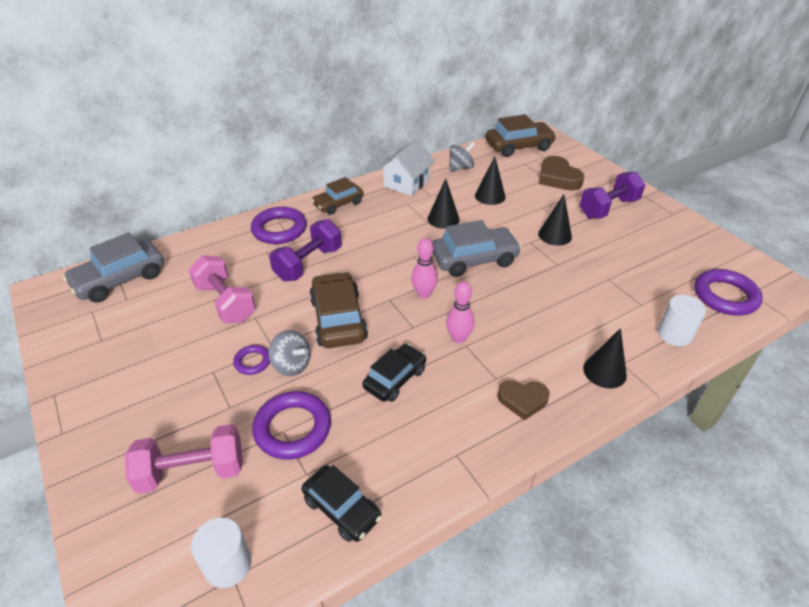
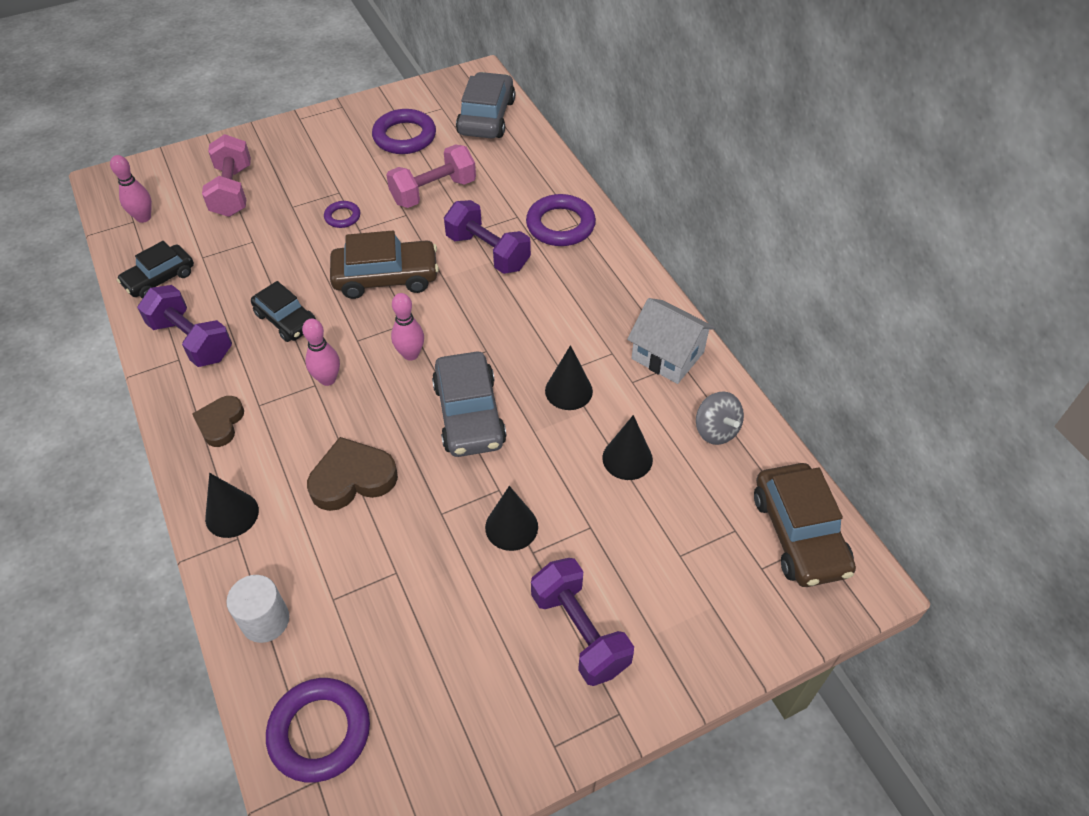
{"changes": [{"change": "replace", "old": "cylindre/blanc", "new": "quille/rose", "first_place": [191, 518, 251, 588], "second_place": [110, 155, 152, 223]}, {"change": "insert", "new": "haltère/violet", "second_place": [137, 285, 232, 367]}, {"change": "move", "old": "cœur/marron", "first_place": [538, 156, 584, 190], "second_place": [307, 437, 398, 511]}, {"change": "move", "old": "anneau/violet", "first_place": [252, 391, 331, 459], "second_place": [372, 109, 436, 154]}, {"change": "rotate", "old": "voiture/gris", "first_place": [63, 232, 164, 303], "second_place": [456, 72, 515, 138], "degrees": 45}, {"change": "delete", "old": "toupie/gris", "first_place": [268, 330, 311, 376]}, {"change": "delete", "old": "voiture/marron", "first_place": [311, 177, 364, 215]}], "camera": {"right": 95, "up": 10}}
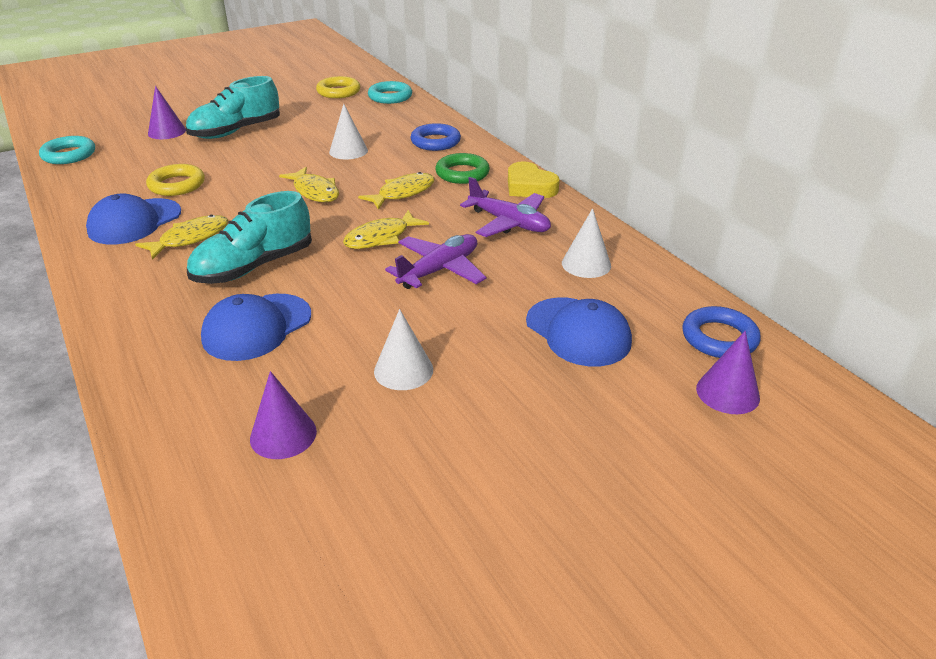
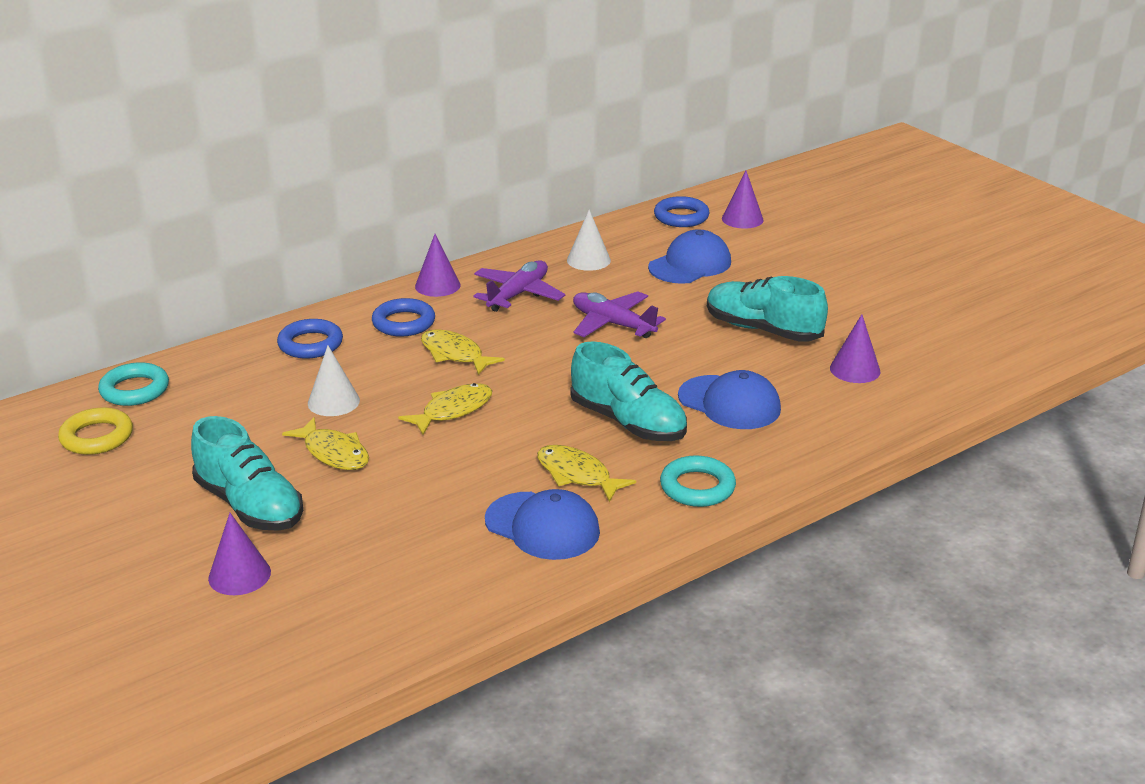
{"changes": [{"change": "move", "old": "poisson/jaune", "first_place": [343, 210, 429, 249], "second_place": [282, 417, 369, 470]}, {"change": "recolor", "old": "anneau/vert", "new": "anneau/bleu", "first_place": [435, 153, 490, 184], "second_place": [372, 298, 435, 337]}, {"change": "replace", "old": "cœur/jaune", "new": "cône/violet", "first_place": [508, 161, 560, 198], "second_place": [415, 234, 460, 297]}, {"change": "move", "old": "anneau/turquoise", "first_place": [39, 136, 95, 164], "second_place": [660, 455, 736, 507]}, {"change": "replace", "old": "cône/blanc", "new": "chaussure/turquoise", "first_place": [374, 309, 433, 390], "second_place": [707, 276, 828, 342]}, {"change": "delete", "old": "anneau/jaune", "first_place": [146, 164, 205, 196]}], "camera": {"right": -95, "up": -5}}
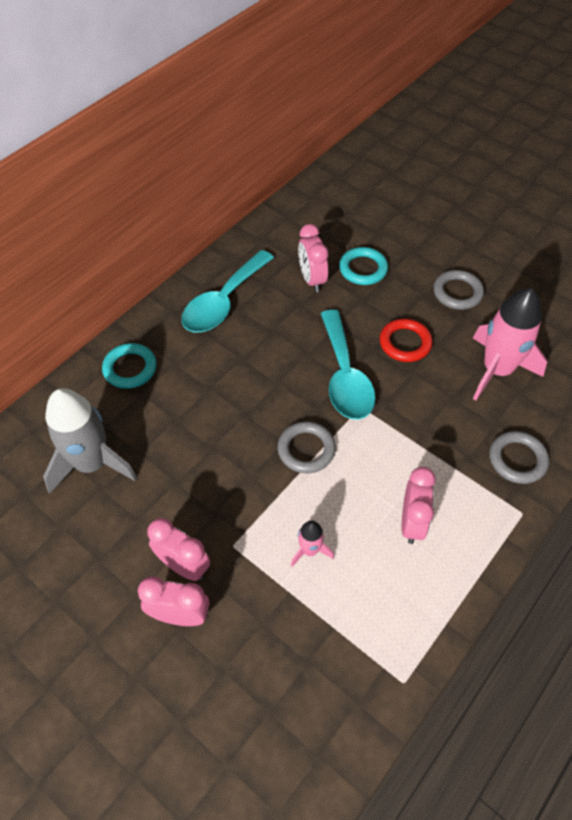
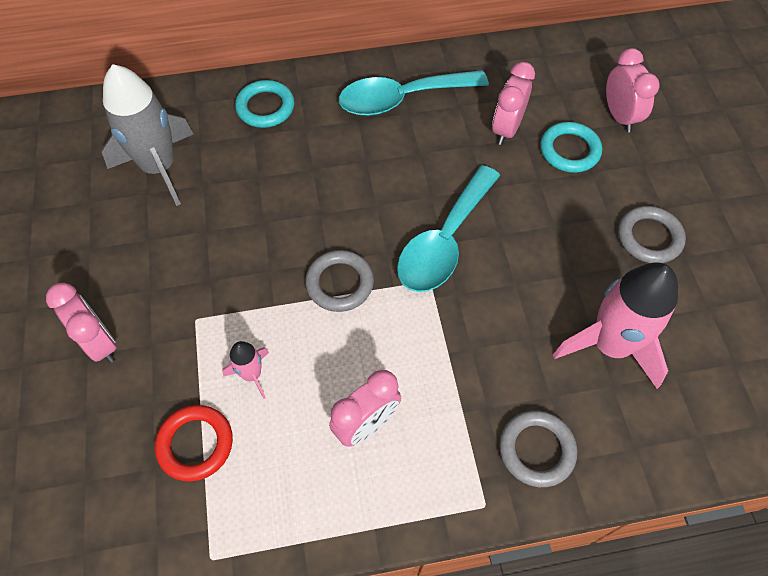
{"changes": [{"change": "move", "old": "anneau/rouge", "first_place": [380, 319, 433, 362], "second_place": [155, 405, 233, 481]}, {"change": "move", "old": "réveil/rose", "first_place": [147, 518, 210, 581], "second_place": [606, 48, 659, 132]}], "camera": {"right": 40, "up": 5}}
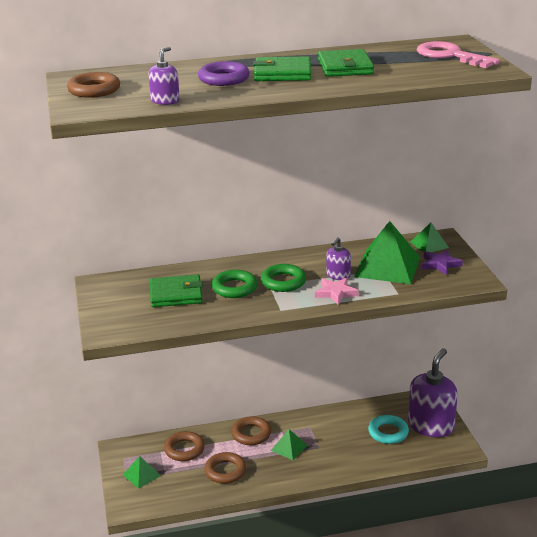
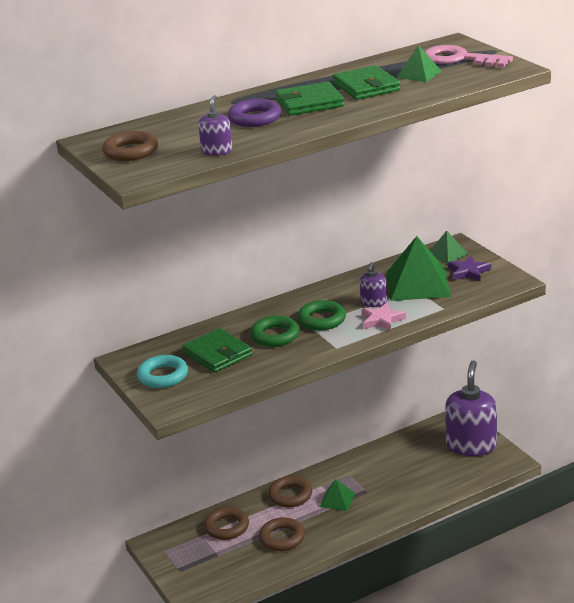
{"changes": [{"change": "move", "old": "anneau/turquoise", "first_place": [368, 415, 409, 444], "second_place": [137, 355, 188, 388]}, {"change": "rotate", "old": "portefeuille/vert", "first_place": [150, 275, 203, 307], "second_place": [183, 328, 253, 373], "degrees": 75}, {"change": "move", "old": "pyramide/vert", "first_place": [123, 456, 161, 489], "second_place": [397, 45, 441, 82]}], "camera": {"right": -15, "up": 0}}
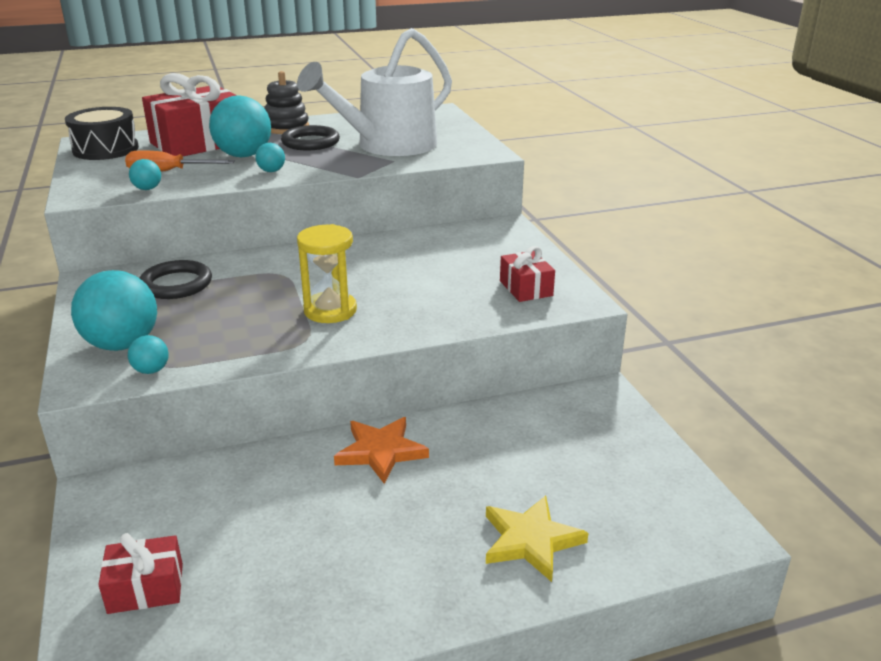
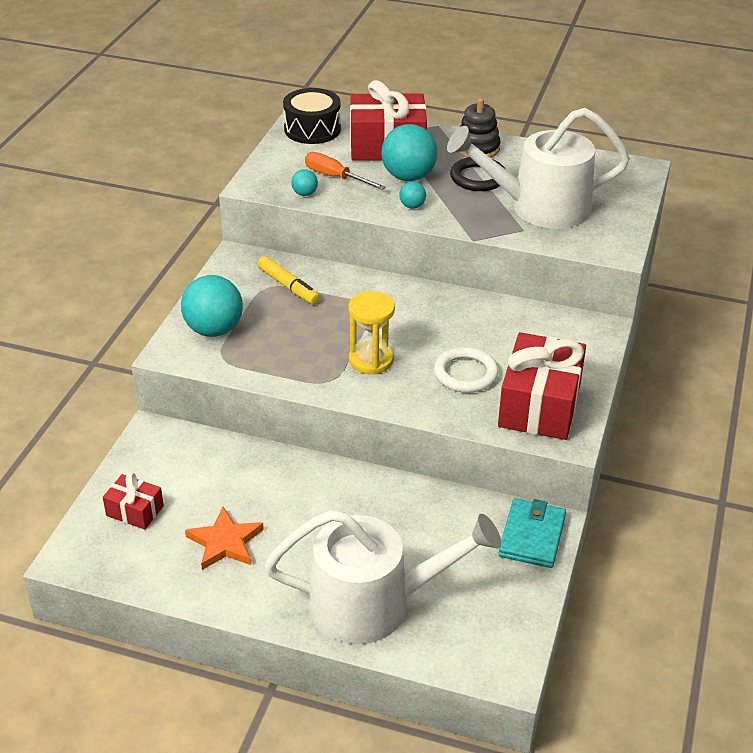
{"changes": [{"change": "move", "old": "étoile/orange", "first_place": [334, 417, 429, 484], "second_place": [185, 507, 264, 570]}, {"change": "replace", "old": "anneau/noir", "new": "feutre/jaune", "first_place": [140, 260, 212, 299], "second_place": [257, 256, 320, 304]}, {"change": "replace", "old": "étoile/jaune", "new": "arrosoir/blanc", "first_place": [486, 496, 588, 582], "second_place": [265, 510, 501, 644]}, {"change": "insert", "new": "anneau/blanc", "second_place": [434, 347, 498, 393]}, {"change": "resize", "old": "cadeau/rouge", "first_place": [500, 246, 555, 302], "second_place": [498, 332, 586, 440], "factor": 1.98}, {"change": "insert", "new": "portefeuille/turquoise", "second_place": [498, 498, 566, 568]}, {"change": "delete", "old": "balle/turquoise", "first_place": [128, 335, 169, 374]}], "camera": {"right": 35, "up": 10}}
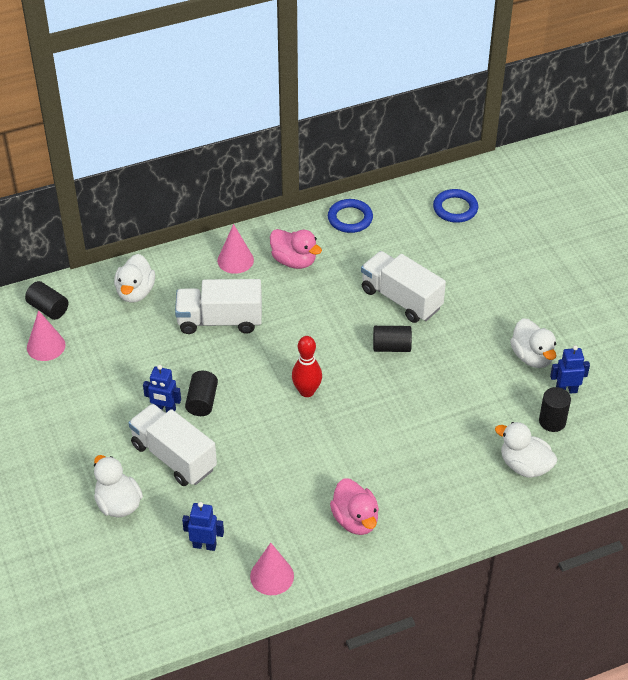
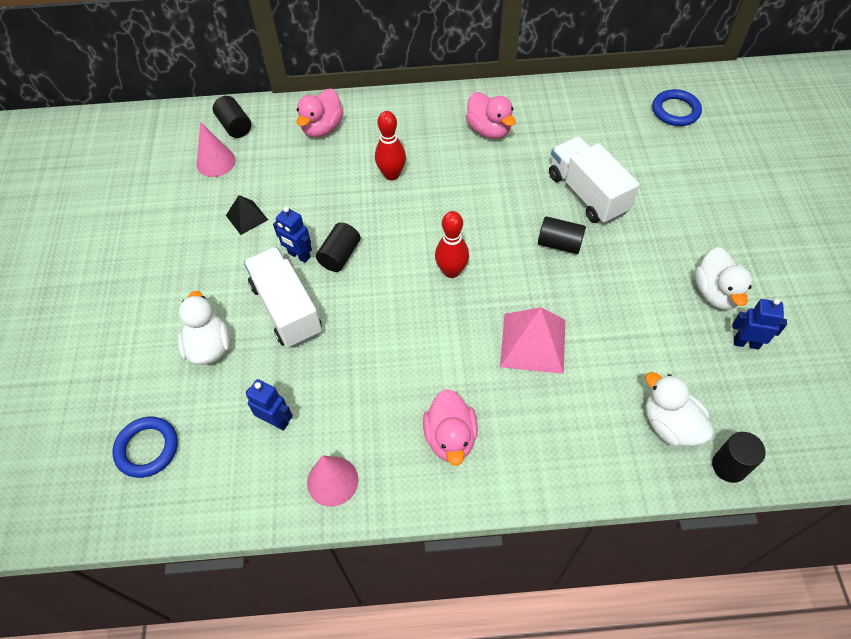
{"changes": [{"change": "move", "old": "anneau/bleu", "first_place": [328, 199, 373, 233], "second_place": [112, 417, 178, 478]}, {"change": "insert", "new": "pyramide/noir", "second_place": [226, 195, 268, 235]}, {"change": "recolor", "old": "canard/blanc", "new": "canard/rose", "first_place": [114, 254, 155, 303], "second_place": [297, 88, 344, 137]}, {"change": "replace", "old": "camion/blanc", "new": "quille/rouge", "first_place": [175, 279, 262, 334], "second_place": [375, 111, 406, 180]}, {"change": "insert", "new": "pyramide/rose", "second_place": [500, 307, 565, 374]}, {"change": "move", "old": "cylindre/noir", "first_place": [539, 387, 571, 432], "second_place": [712, 432, 766, 483]}, {"change": "delete", "old": "cône/rose", "first_place": [217, 224, 254, 274]}], "camera": {"right": 20, "up": 10}}
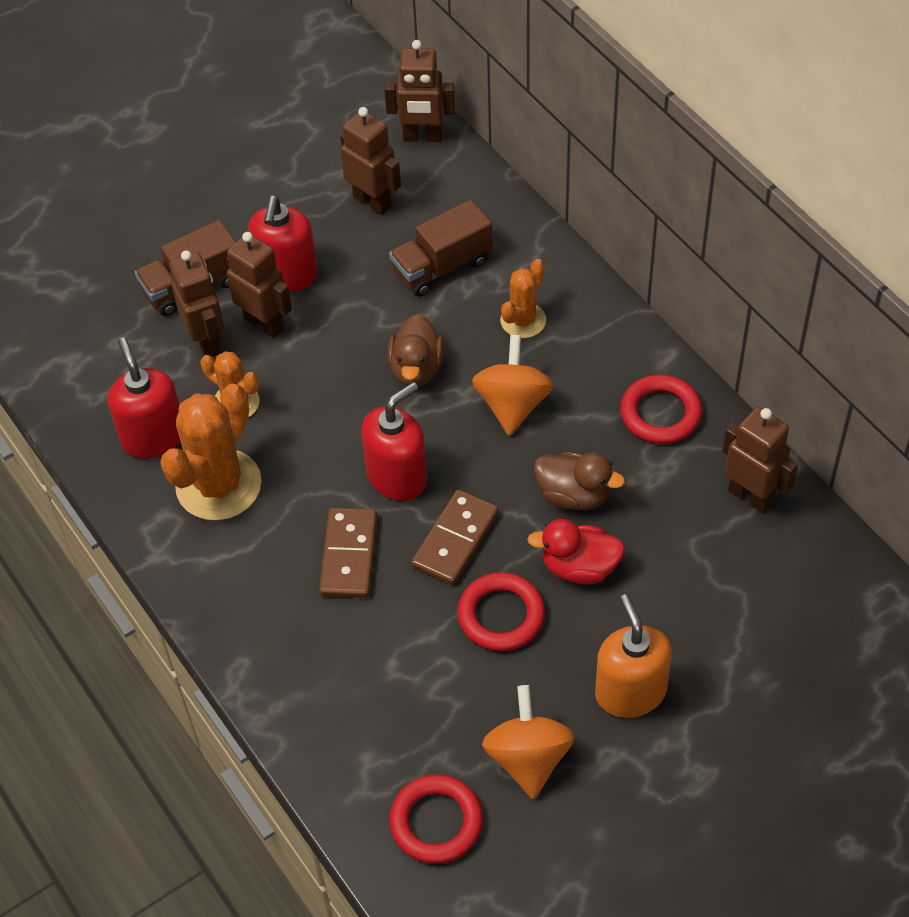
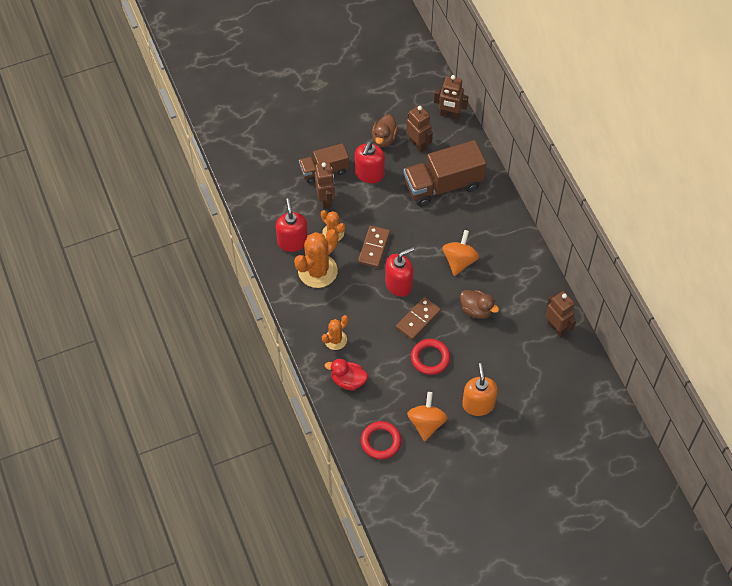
{"changes": [{"change": "move", "old": "cactus/orange", "first_place": [500, 259, 546, 338], "second_place": [322, 315, 349, 350]}, {"change": "move", "old": "canard/rouge", "first_place": [527, 519, 625, 584], "second_place": [325, 359, 368, 391]}, {"change": "move", "old": "domino/marron", "first_place": [319, 508, 377, 598], "second_place": [358, 225, 390, 268]}, {"change": "move", "old": "canard/marron", "first_place": [387, 314, 445, 386], "second_place": [372, 114, 399, 147]}, {"change": "resize", "old": "camion/marron", "first_place": [389, 200, 493, 297], "second_place": [404, 140, 487, 206], "factor": 1.61}, {"change": "delete", "old": "robot/marron", "first_place": [226, 232, 292, 338]}, {"change": "delete", "old": "anneau/rouge", "first_place": [620, 374, 702, 444]}], "camera": {"right": 10, "up": 5}}
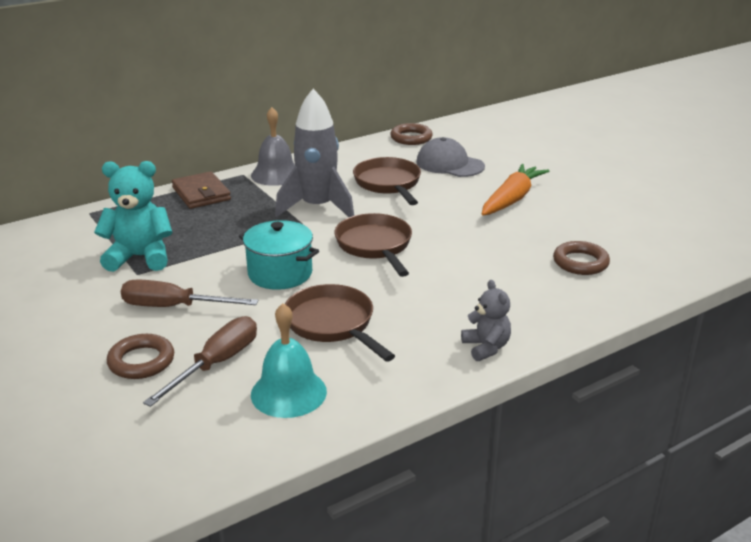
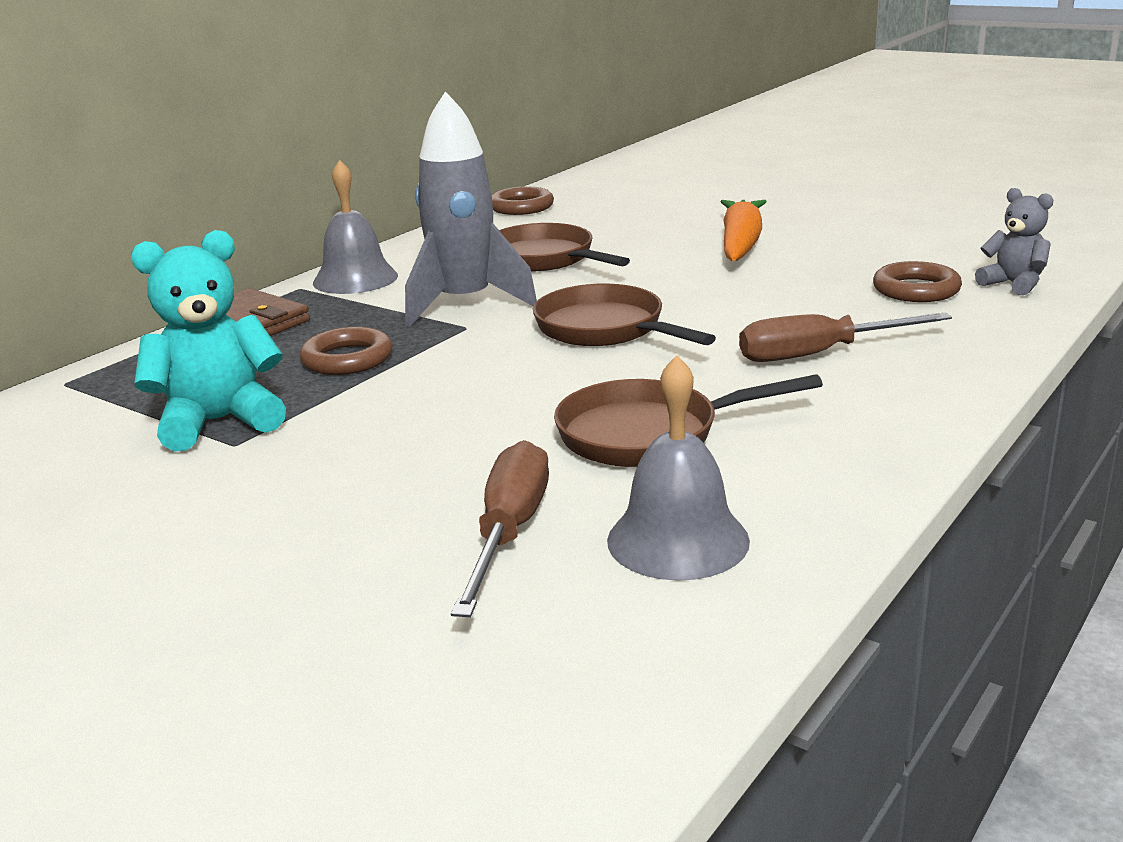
{"changes": [{"change": "move", "old": "anneau/marron", "first_place": [107, 334, 174, 379], "second_place": [299, 327, 393, 375]}, {"change": "rotate", "old": "poêle/marron", "first_place": [285, 284, 395, 362], "second_place": [554, 374, 823, 467], "degrees": -45}, {"change": "recolor", "old": "cloche/turquoise", "new": "cloche/gris", "first_place": [251, 303, 327, 418], "second_place": [607, 355, 750, 581]}, {"change": "move", "old": "tournevis/marron", "first_place": [121, 279, 258, 307], "second_place": [739, 313, 952, 362]}, {"change": "move", "old": "ours en peluche/gris", "first_place": [461, 280, 511, 361], "second_place": [975, 188, 1053, 296]}, {"change": "delete", "old": "marmite/turquoise", "first_place": [239, 220, 319, 290]}, {"change": "delete", "old": "casquette/gris", "first_place": [416, 137, 485, 177]}], "camera": {"right": -20, "up": -5}}
